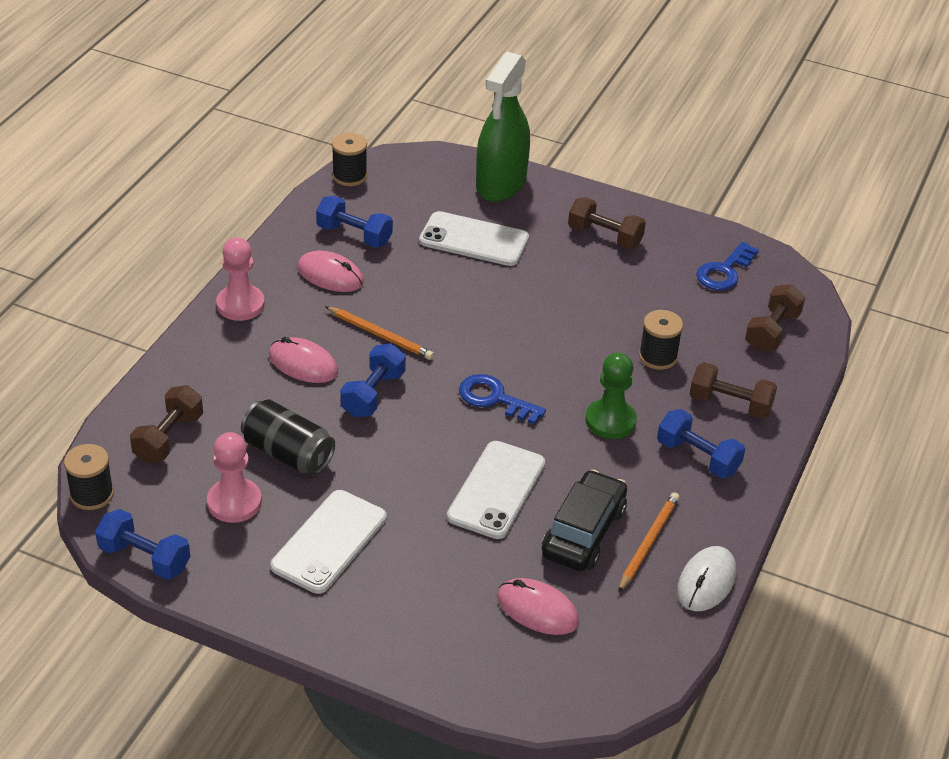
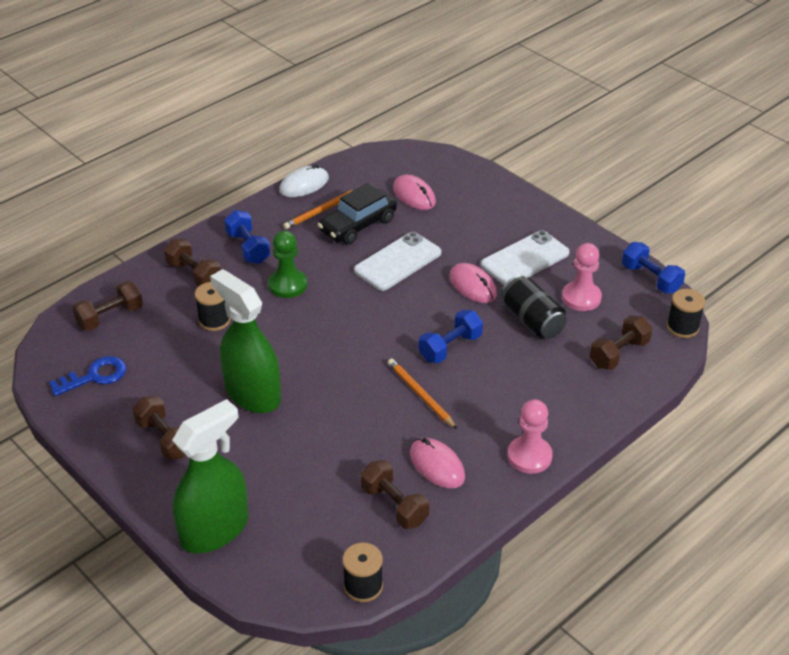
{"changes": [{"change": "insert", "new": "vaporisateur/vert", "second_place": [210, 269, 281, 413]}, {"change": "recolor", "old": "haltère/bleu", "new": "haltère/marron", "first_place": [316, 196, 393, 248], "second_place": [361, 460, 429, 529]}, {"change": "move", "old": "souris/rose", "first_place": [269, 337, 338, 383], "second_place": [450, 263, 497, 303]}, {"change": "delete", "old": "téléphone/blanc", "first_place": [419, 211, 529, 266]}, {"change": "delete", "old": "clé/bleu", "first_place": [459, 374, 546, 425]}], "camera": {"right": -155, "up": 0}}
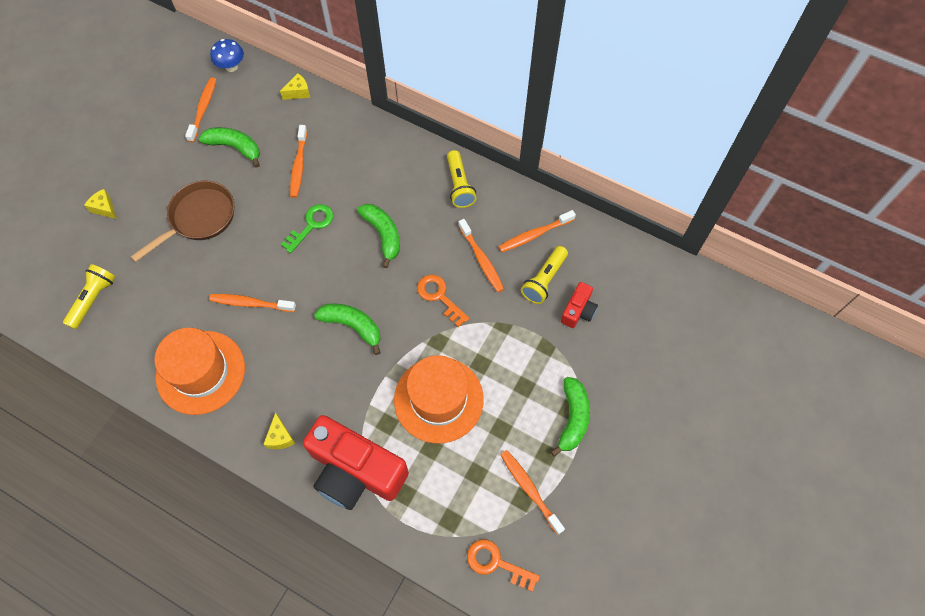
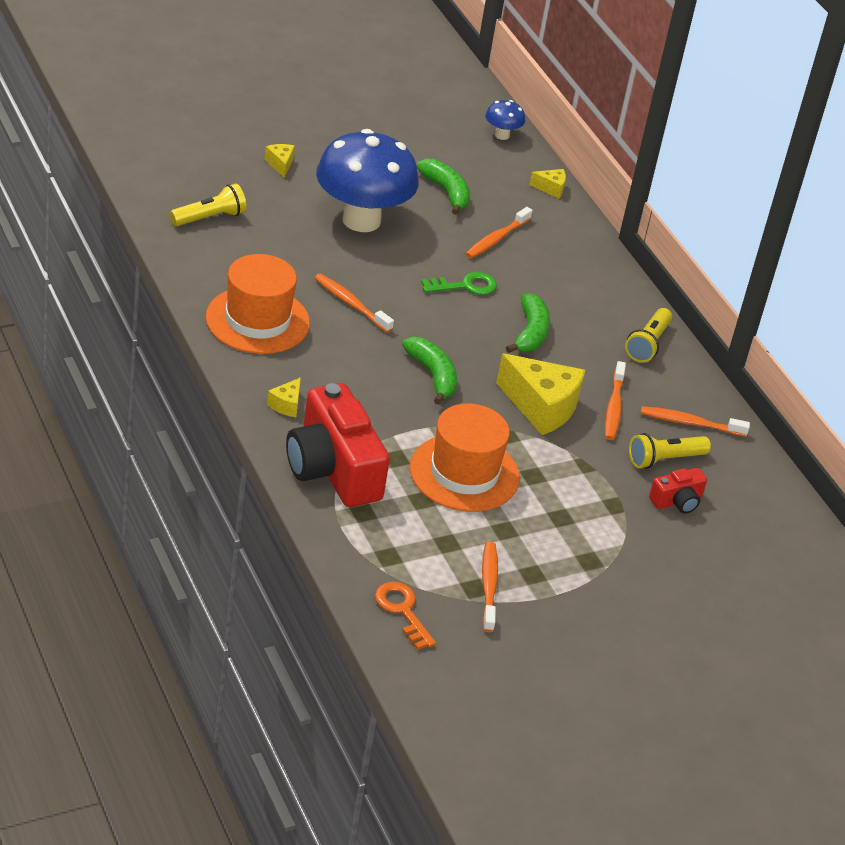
{"changes": [{"change": "replace", "old": "poêle/marron", "new": "champignon/bleu", "first_place": [131, 181, 234, 262], "second_place": [316, 129, 419, 232]}, {"change": "replace", "old": "clé/orange", "new": "fromage/jaune", "first_place": [417, 275, 469, 327], "second_place": [496, 354, 585, 435]}, {"change": "delete", "old": "brosse à dents/orange", "first_place": [185, 78, 216, 143]}, {"change": "delete", "old": "banane/vert", "first_place": [550, 377, 590, 457]}], "camera": {"right": 30, "up": -25}}
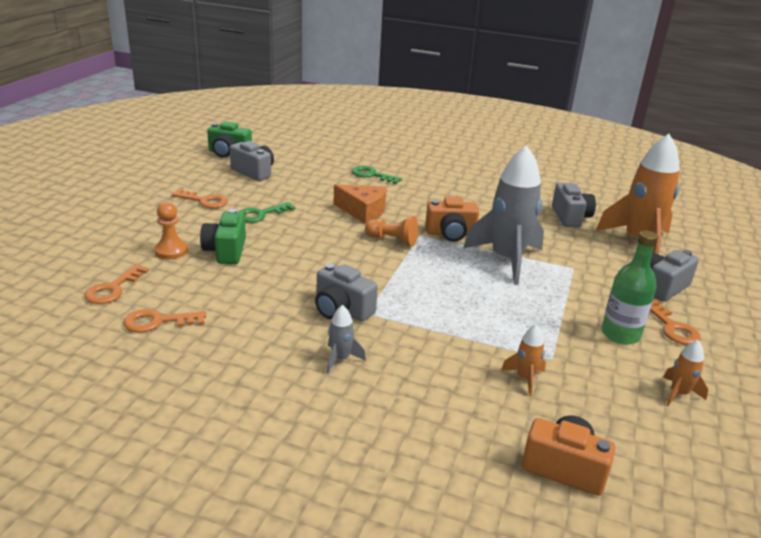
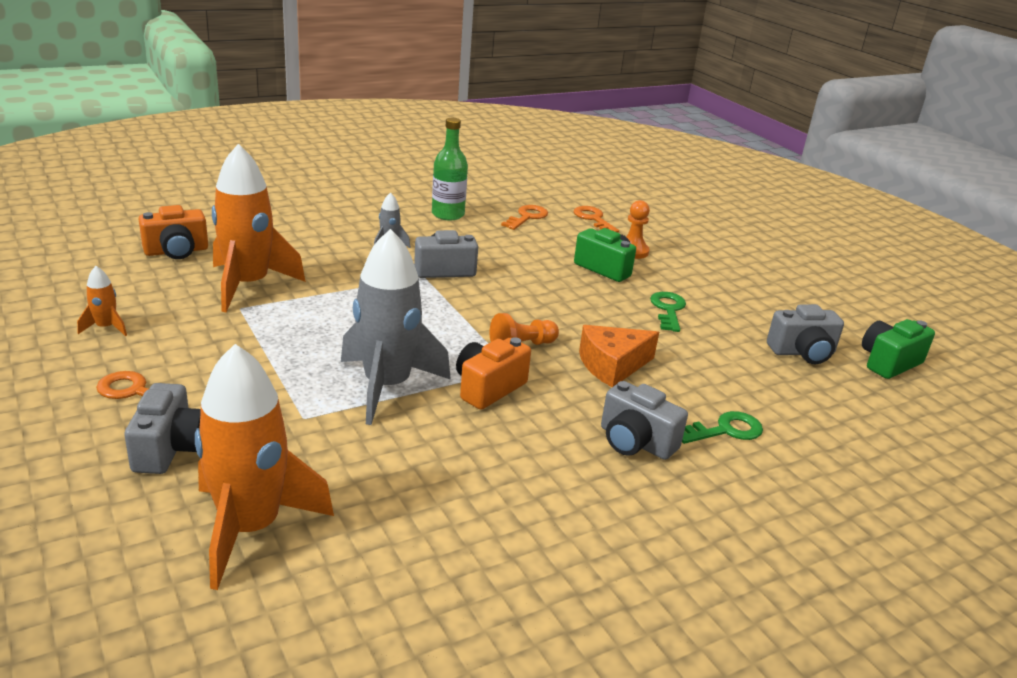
{"changes": [{"change": "resize", "old": "fusée/orange", "first_place": [501, 324, 546, 396], "second_place": [212, 144, 306, 312], "factor": 2.34}, {"change": "move", "old": "bouteille/vert", "first_place": [601, 230, 658, 345], "second_place": [432, 118, 468, 221]}, {"change": "move", "old": "appareil photo/gris", "first_place": [552, 183, 596, 227], "second_place": [601, 381, 688, 460]}, {"change": "delete", "old": "clé/orange", "first_place": [171, 189, 228, 208]}], "camera": {"right": 130, "up": 0}}
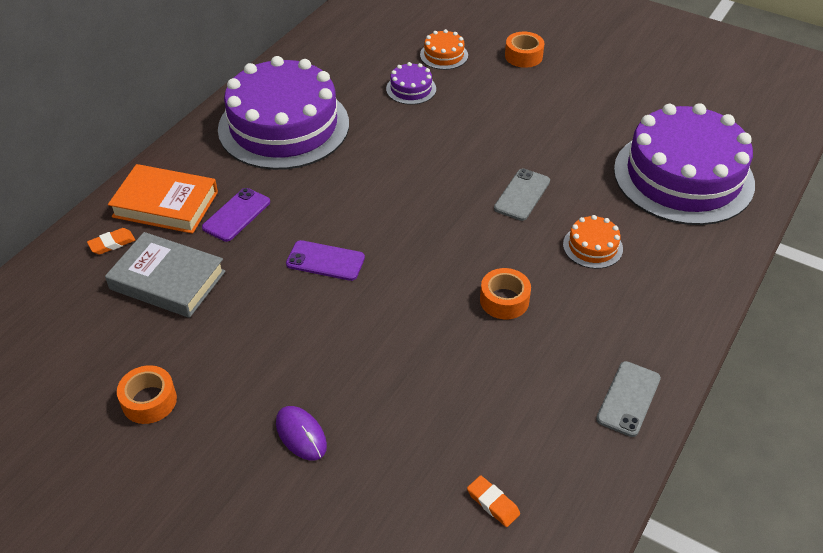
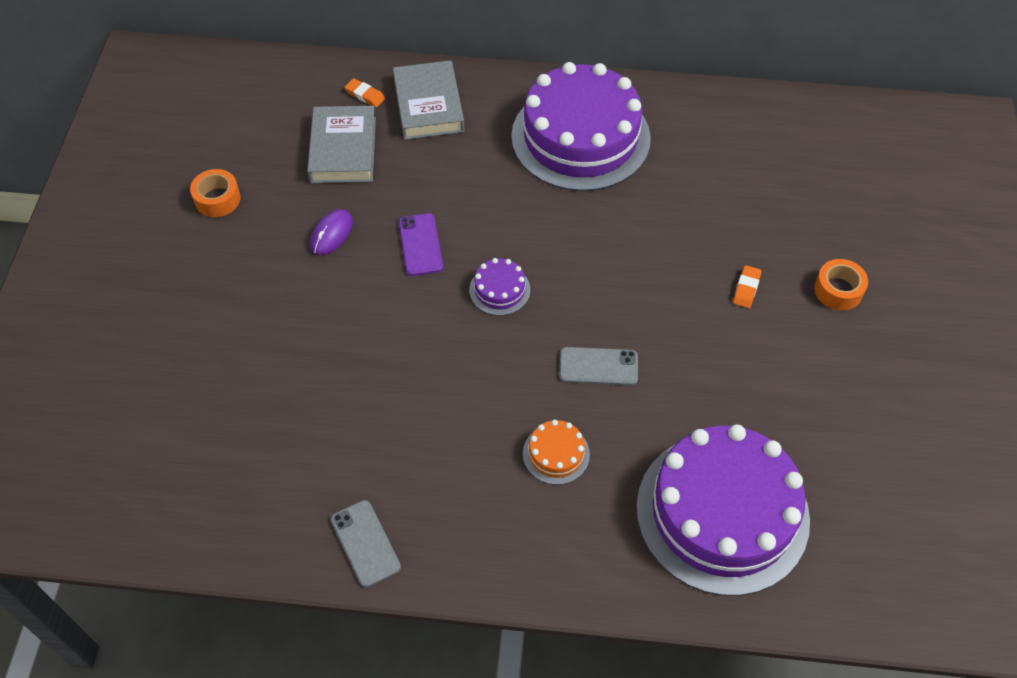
{"changes": [{"change": "move", "old": "souris/violet", "first_place": [276, 406, 327, 461], "second_place": [310, 209, 353, 255]}, {"change": "rotate", "old": "téléphone/gris", "first_place": [596, 361, 661, 437], "second_place": [331, 500, 401, 587], "degrees": 60}, {"change": "recolor", "old": "livre/orange", "new": "livre/gris", "first_place": [108, 164, 218, 234], "second_place": [393, 60, 464, 140]}, {"change": "move", "old": "gâteau/violet", "first_place": [386, 62, 436, 105], "second_place": [469, 258, 530, 316]}, {"change": "move", "old": "gomme/orange", "first_place": [467, 475, 520, 527], "second_place": [733, 265, 762, 308]}, {"change": "delete", "old": "téléphone/violet", "first_place": [202, 188, 270, 242]}, {"change": "delete", "old": "gâteau/orange", "first_place": [420, 29, 468, 70]}, {"change": "delete", "old": "ruban adhésif/orange", "first_place": [480, 268, 531, 319]}], "camera": {"right": 65, "up": 10}}
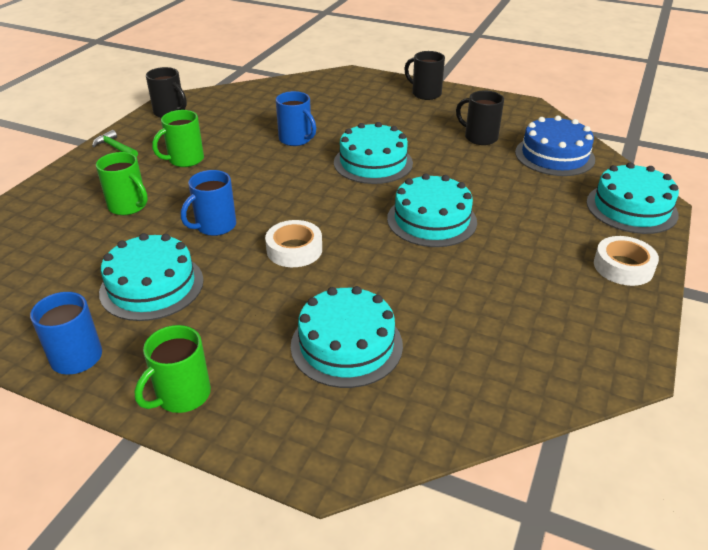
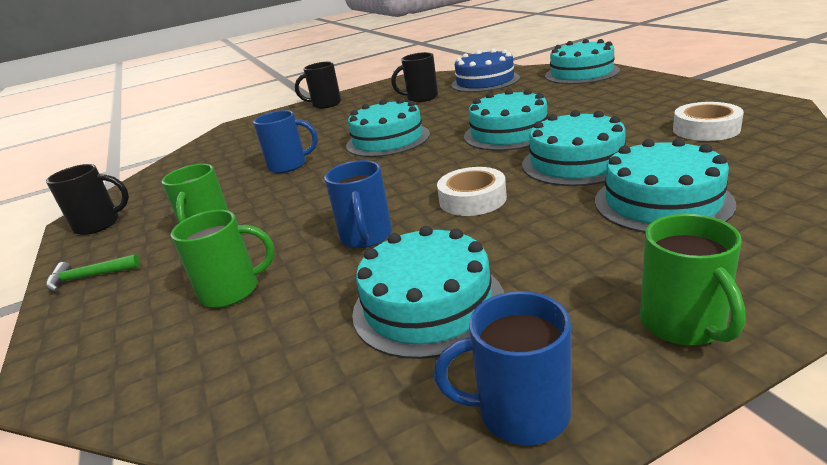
{"changes": [{"change": "insert", "new": "gâteau/turquoise", "second_place": [522, 110, 626, 186]}, {"change": "move", "old": "ruban adhésif/blanc", "first_place": [594, 236, 659, 286], "second_place": [673, 102, 744, 141]}], "camera": {"right": -45, "up": -10}}
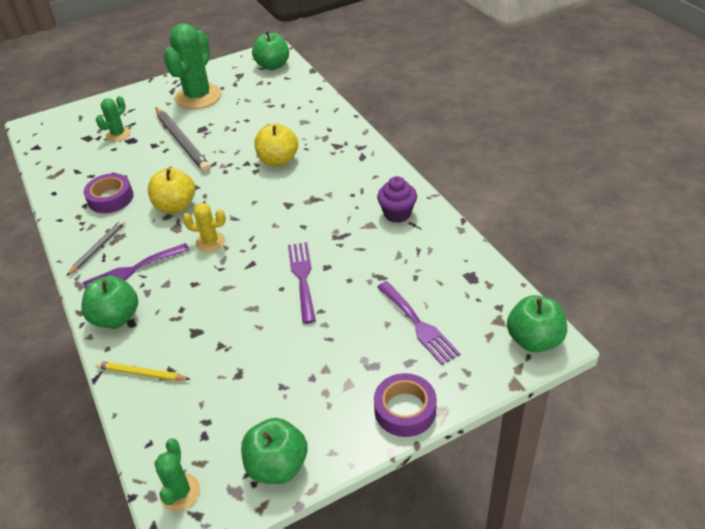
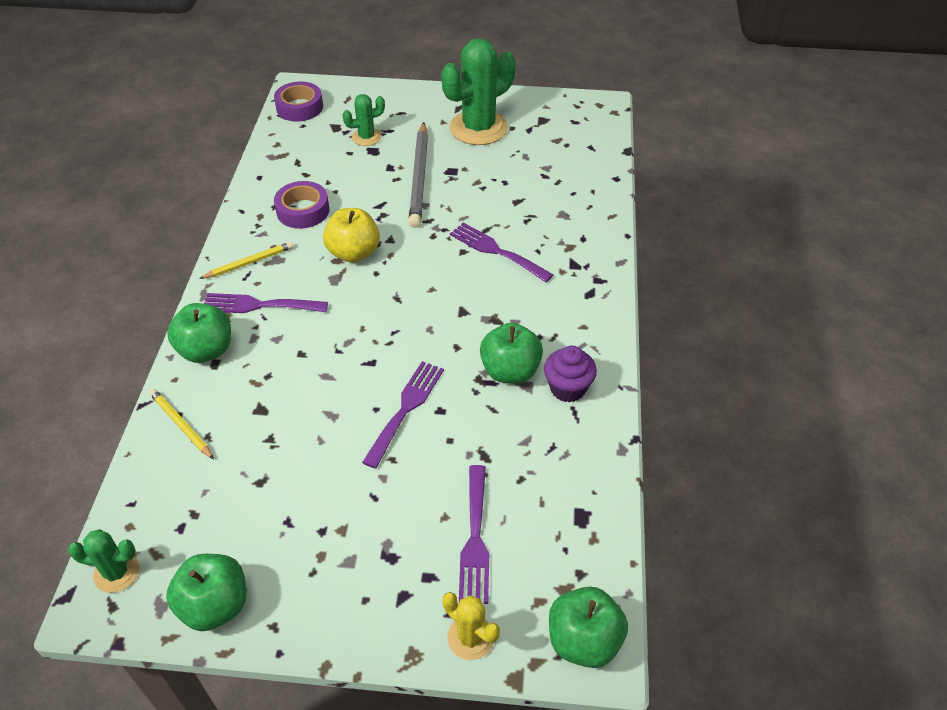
{"changes": [{"change": "rotate", "old": "cactus/vert", "first_place": [154, 439, 200, 511], "second_place": [68, 529, 139, 593], "degrees": 60}, {"change": "recolor", "old": "crayon/gris", "new": "crayon/jaune", "first_place": [67, 220, 126, 276], "second_place": [199, 242, 293, 279]}, {"change": "move", "old": "ruban adhésif/violet", "first_place": [374, 373, 437, 437], "second_place": [274, 81, 323, 122]}, {"change": "move", "old": "cactus/jaune", "first_place": [183, 203, 226, 252], "second_place": [442, 592, 500, 660]}, {"change": "replace", "old": "pomme/jaune", "new": "fourchette/violet", "first_place": [255, 123, 298, 167], "second_place": [450, 223, 553, 282]}, {"change": "move", "old": "pomme/vert", "first_place": [252, 31, 289, 70], "second_place": [480, 323, 543, 383]}], "camera": {"right": 30, "up": 5}}
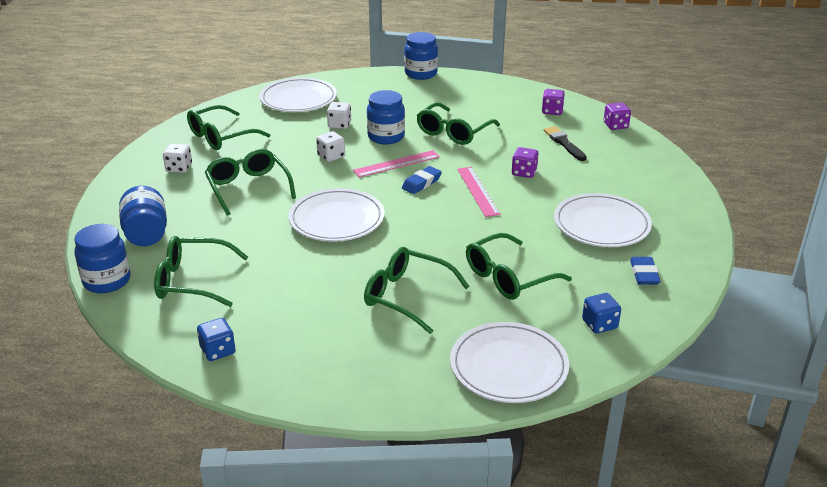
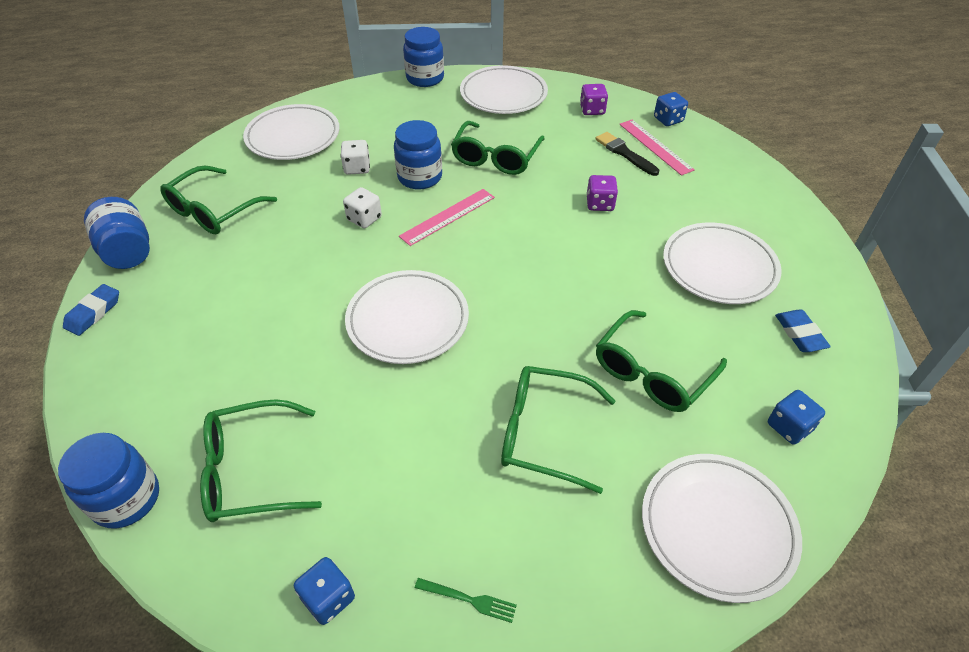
{"changes": [{"change": "move", "old": "gomme/bleu", "first_place": [402, 166, 442, 194], "second_place": [63, 284, 119, 336]}, {"change": "move", "old": "bocal/bleu", "first_place": [119, 186, 167, 246], "second_place": [84, 197, 150, 269]}, {"change": "insert", "new": "fourchette/vert", "second_place": [415, 578, 517, 623]}, {"change": "insert", "new": "assiette/blanc", "second_place": [460, 65, 548, 114]}, {"change": "move", "old": "règle/rose", "first_place": [457, 167, 501, 217], "second_place": [619, 120, 695, 176]}, {"change": "recolor", "old": "dé/violet", "new": "dé/bleu", "first_place": [604, 103, 631, 130], "second_place": [654, 92, 688, 126]}, {"change": "delete", "old": "dé/blanc", "first_place": [163, 144, 192, 173]}, {"change": "delete", "old": "lunettes/vert", "first_place": [205, 149, 296, 216]}], "camera": {"right": -15, "up": 15}}
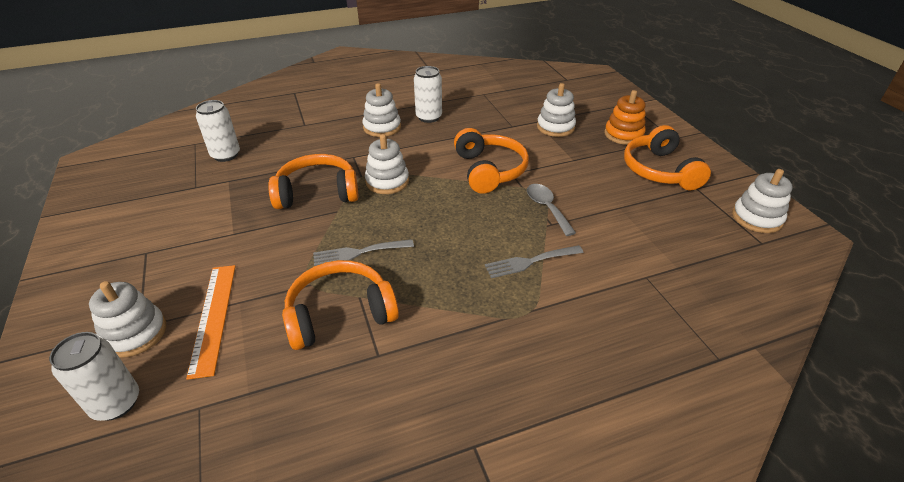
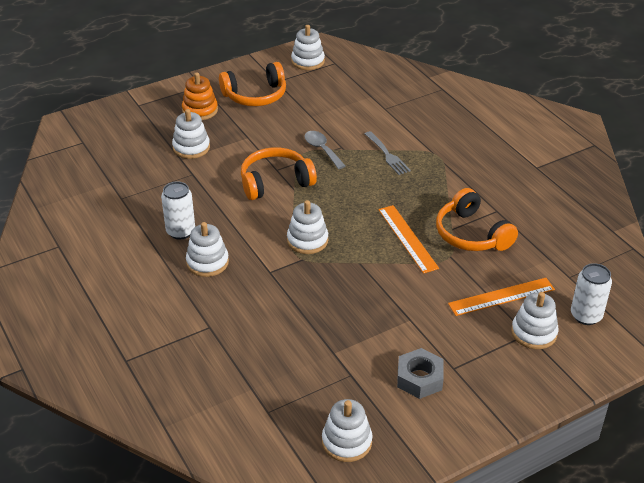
{"changes": [{"change": "rotate", "old": "cuillère/gris", "first_place": [527, 184, 576, 236], "second_place": [304, 131, 345, 169], "degrees": 90}, {"change": "insert", "new": "jouet à empiler/blanc", "second_place": [322, 399, 373, 462]}, {"change": "replace", "old": "fourchette/gris", "new": "règle/orange", "first_place": [313, 239, 414, 266], "second_place": [378, 205, 439, 274]}, {"change": "insert", "new": "écrou/gris", "second_place": [397, 348, 444, 399]}, {"change": "delete", "old": "canette/blanc", "first_place": [196, 100, 240, 162]}, {"change": "delete", "old": "casque audio/orange", "first_place": [268, 154, 359, 209]}], "camera": {"right": -100, "up": 0}}
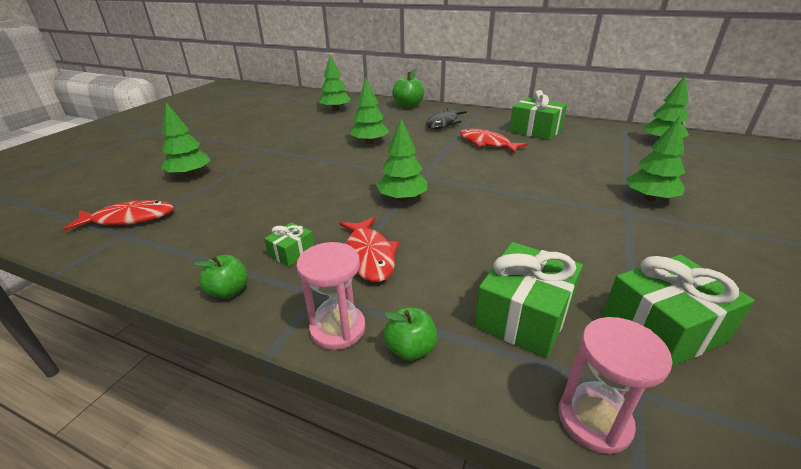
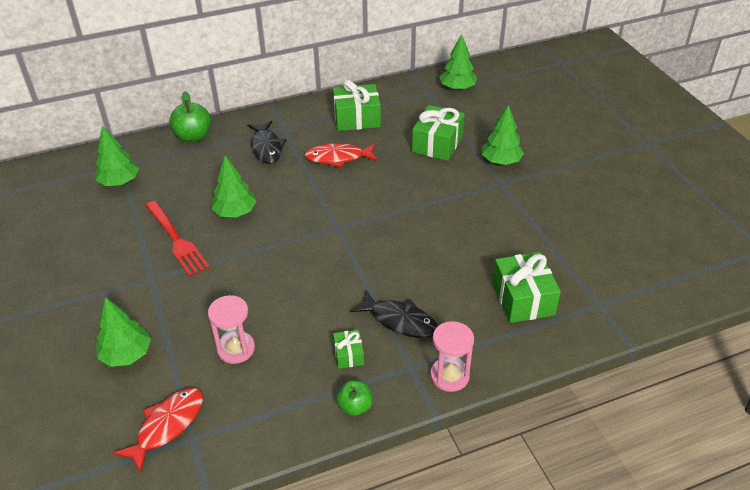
{"changes": [{"change": "insert", "new": "fourchette/rouge", "second_place": [145, 201, 210, 277]}, {"change": "move", "old": "sablier/rose", "first_place": [558, 317, 672, 454], "second_place": [208, 295, 255, 364]}, {"change": "recolor", "old": "poisson/rouge", "new": "poisson/noir", "first_place": [340, 217, 399, 282], "second_place": [350, 290, 438, 338]}, {"change": "move", "old": "cadeau/vert", "first_place": [602, 255, 755, 367], "second_place": [412, 105, 465, 161]}, {"change": "delete", "old": "arbre/vert", "first_place": [376, 118, 427, 202]}, {"change": "delete", "old": "pomme/vert", "first_place": [384, 308, 437, 361]}], "camera": {"right": -45, "up": 10}}
